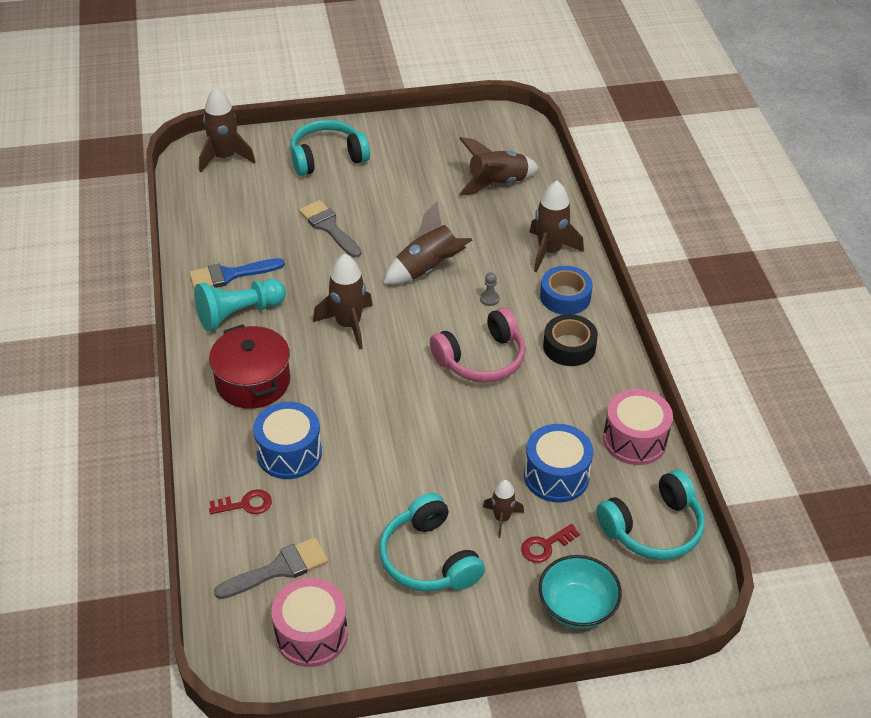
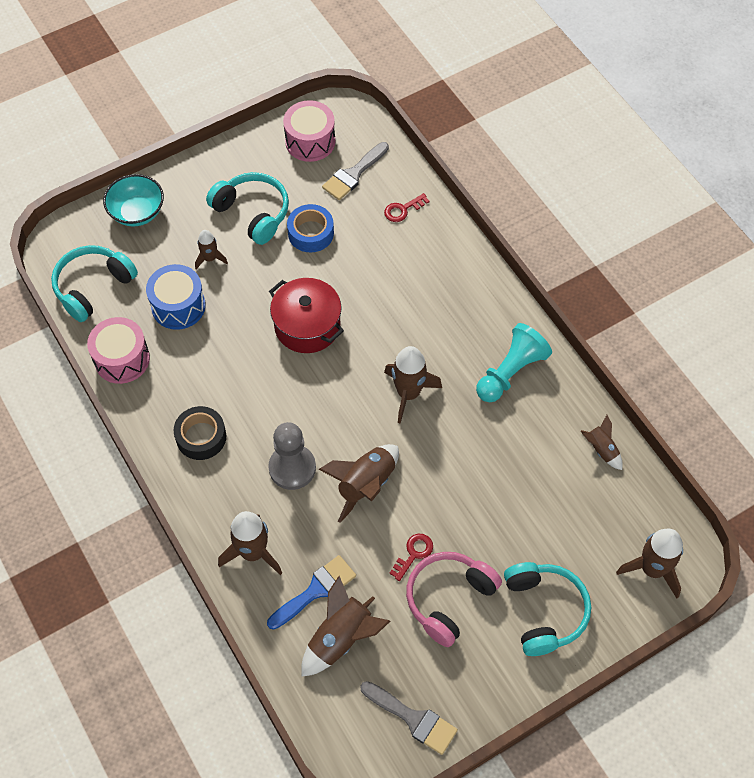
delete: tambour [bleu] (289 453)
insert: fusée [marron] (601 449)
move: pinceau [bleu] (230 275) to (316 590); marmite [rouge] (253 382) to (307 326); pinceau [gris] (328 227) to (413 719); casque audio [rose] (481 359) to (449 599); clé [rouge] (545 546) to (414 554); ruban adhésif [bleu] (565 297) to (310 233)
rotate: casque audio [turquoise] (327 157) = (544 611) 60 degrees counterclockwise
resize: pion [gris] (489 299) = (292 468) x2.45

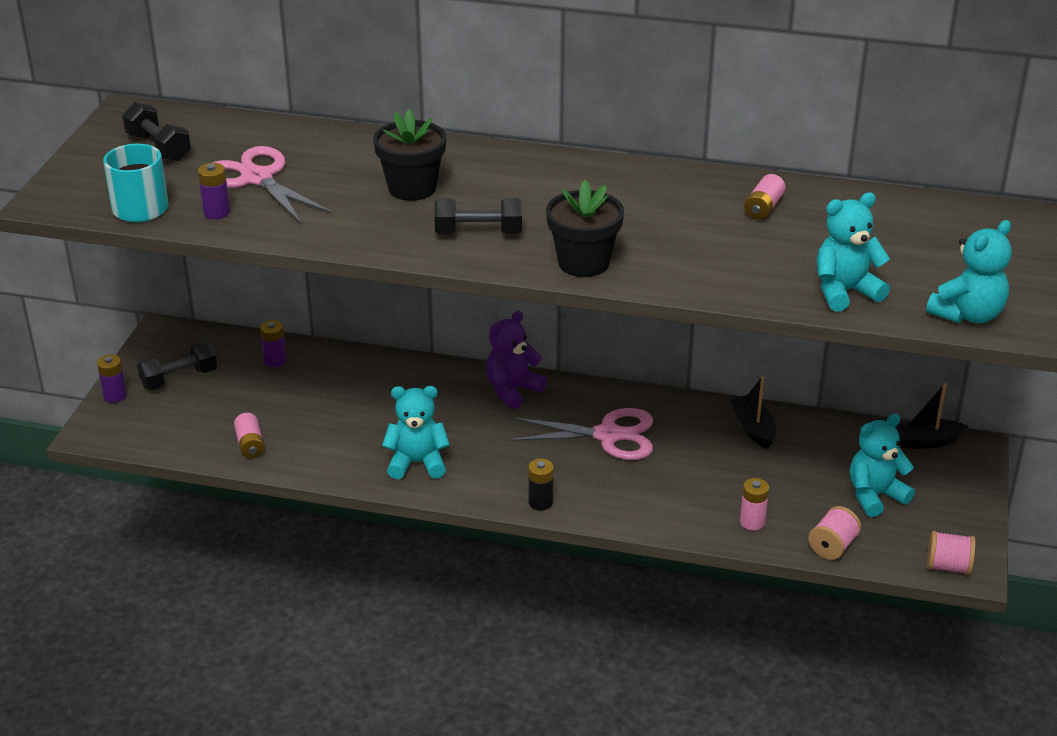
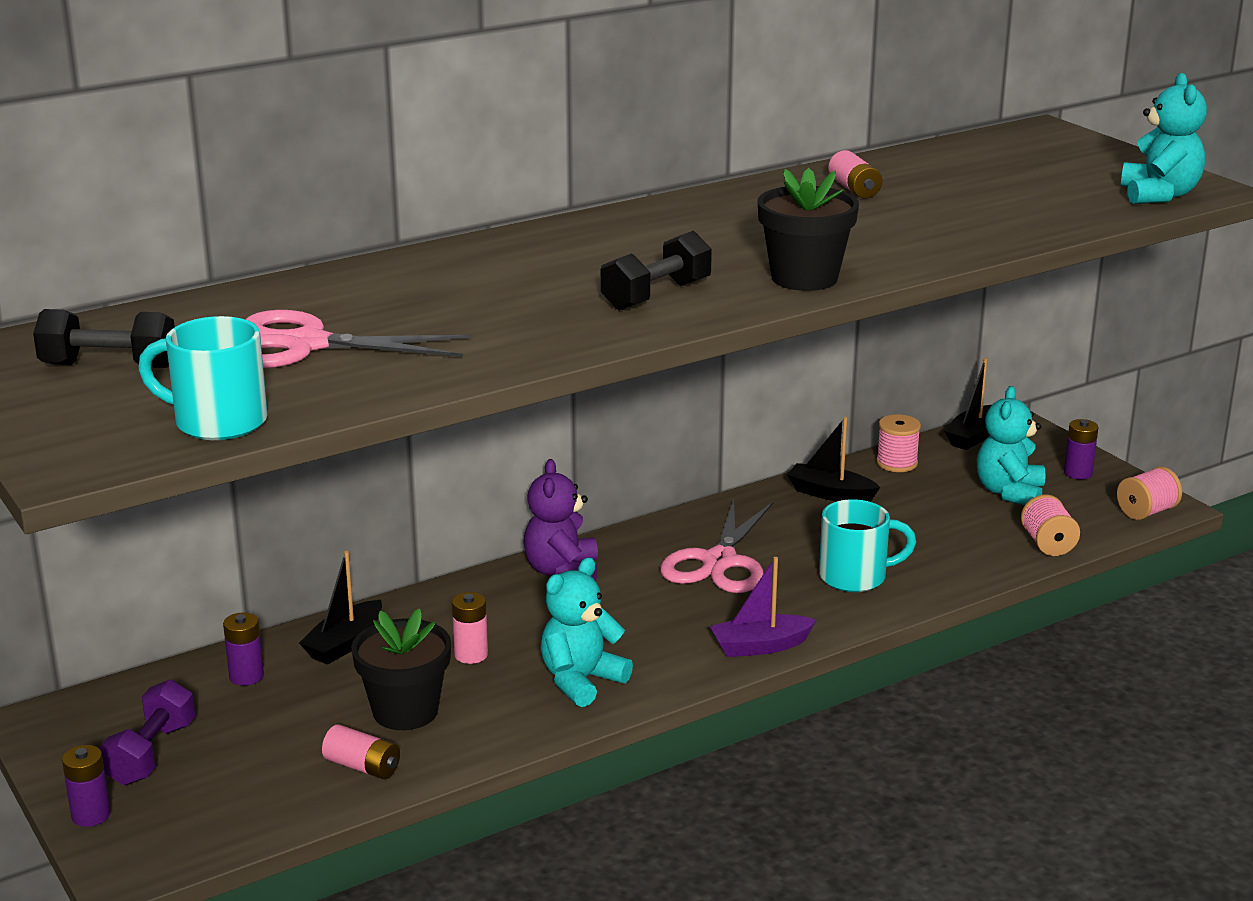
delete: ours en peluche [turquoise] (845 292)
insert: bateau [noir] (345 644); tasse [turquoise] (855 577); bobine [rose] (896 463)
move: pile [violet] (216 212) to (1078 473); pot de fleurs [noir] (412 188) to (405 711); pile [rose] (752 522) to (471 655)
replace: pile [noir] (540 502) to bateau [violet] (760 646)
recolor: haltère [noir] (179 379) to haltère [violet] (151 754)
rotate: ciseaux [rose] (608 435) = (719 562) 150 degrees clockwise

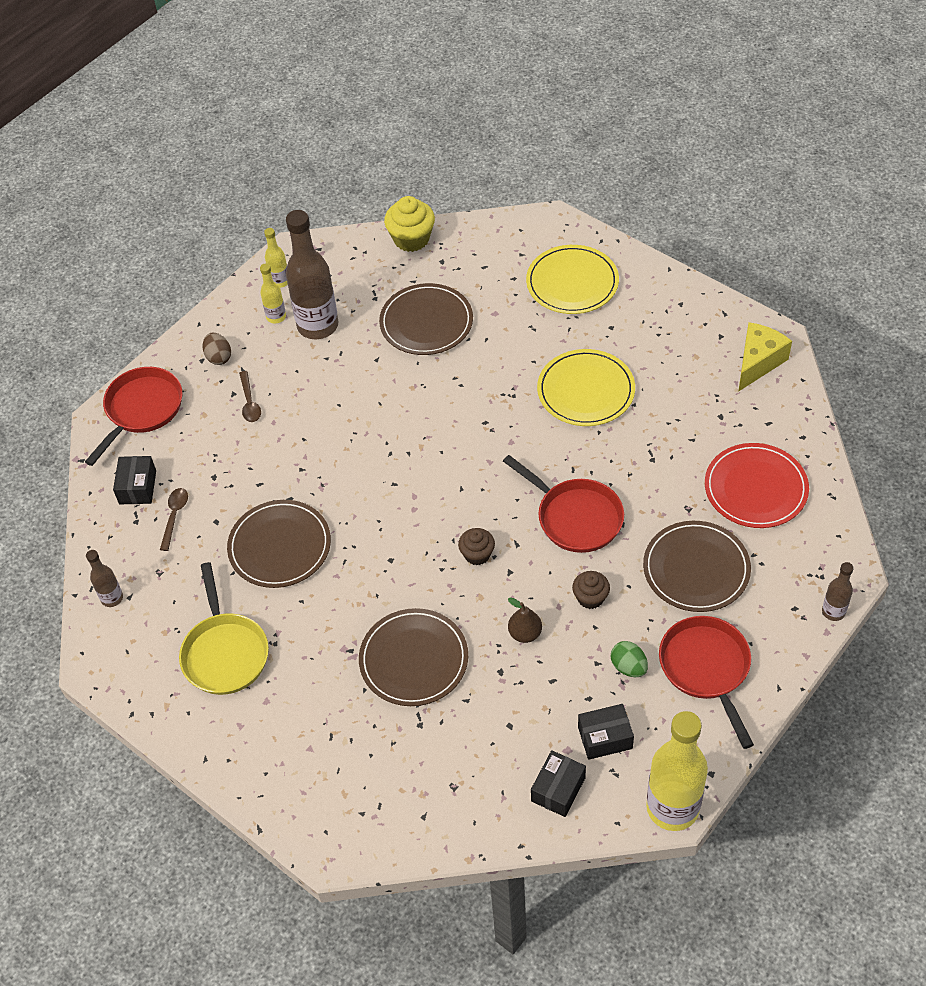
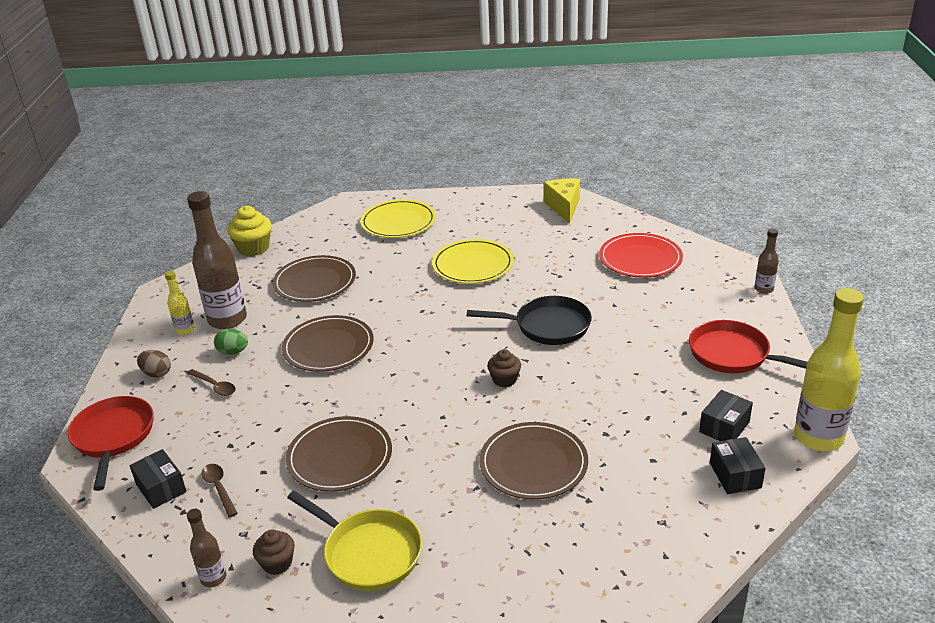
delete: bouteille [jaune] (280 281); poire [marron] (525 633)
move: muffin [marron] (590 598) to (277 563); œuf [vert] (628 667) to (233 352); assiette [marron] (696 569) to (328 347)
recolor: poêle [rouge] (575 517) to poêle [noir] (547 326)

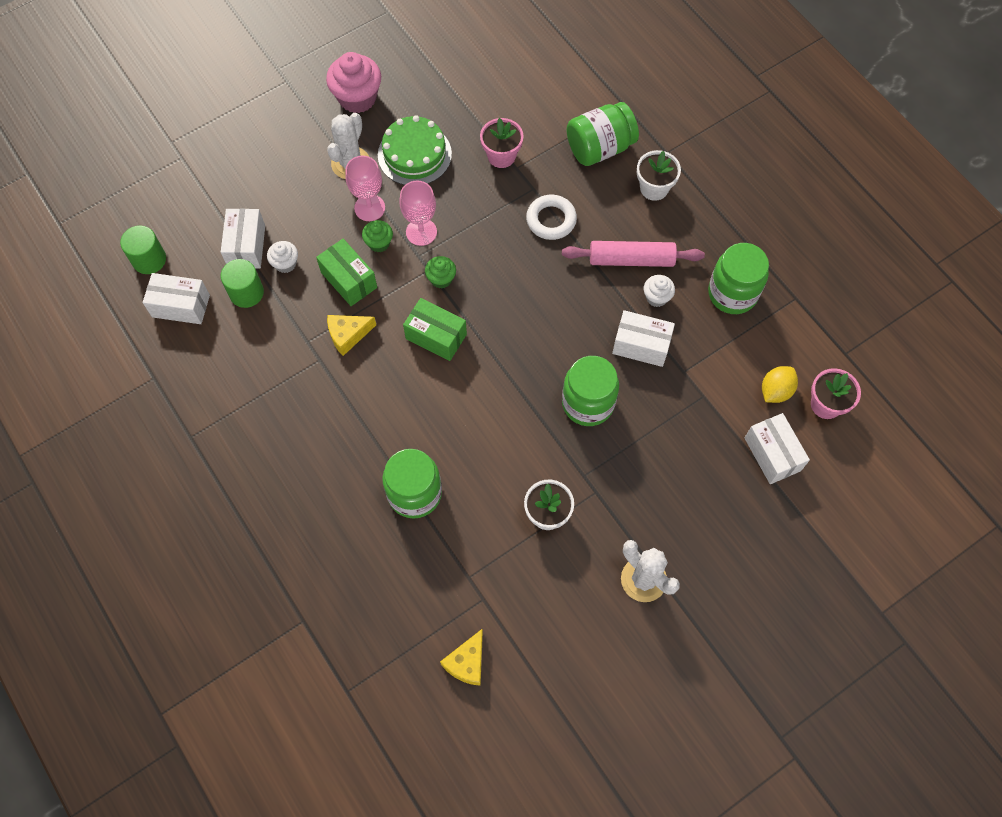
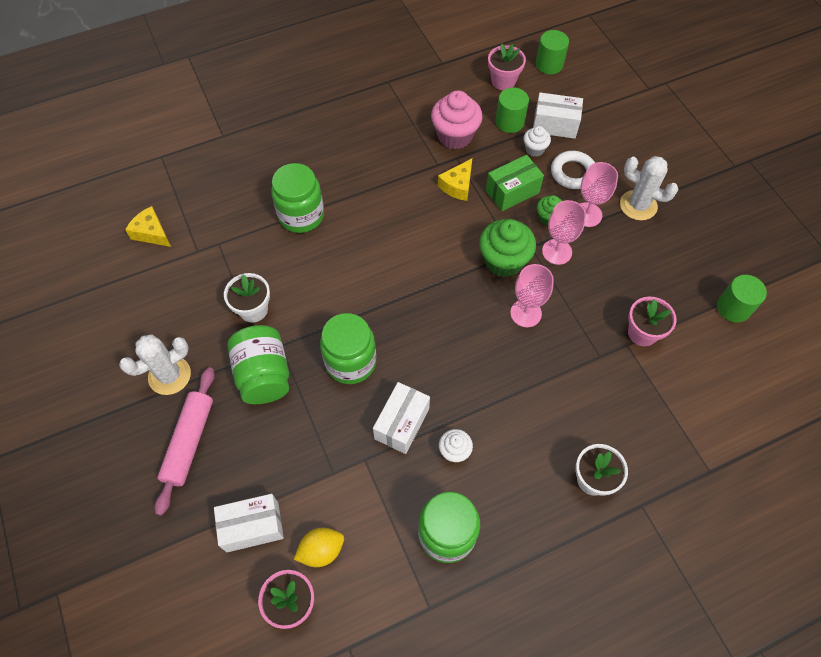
delete: gâteau [vert] (414 154); boîte [vert] (436 336)
insert: verre à pied [rose] (526 313); cylindre [vert] (733 308)
move: muffin [rose] (357 98) to (455 136); anneau [blanc] (551 220) to (572 173); rouleau à pâtisserie [rose] (631 259) to (189 442); bocal [vert] (599 148) to (264 375)
replace: boîte [blanc] (181 306) to pot de fleurs [rose] (503 81)
rotate: fromage [jaune] (348 335) = (457 186) 135 degrees counterclockwise; citron [jaune] (775 391) = (321 550) 75 degrees counterclockwise
resize: muffin [vert] (441 279) = (503 261) x1.87

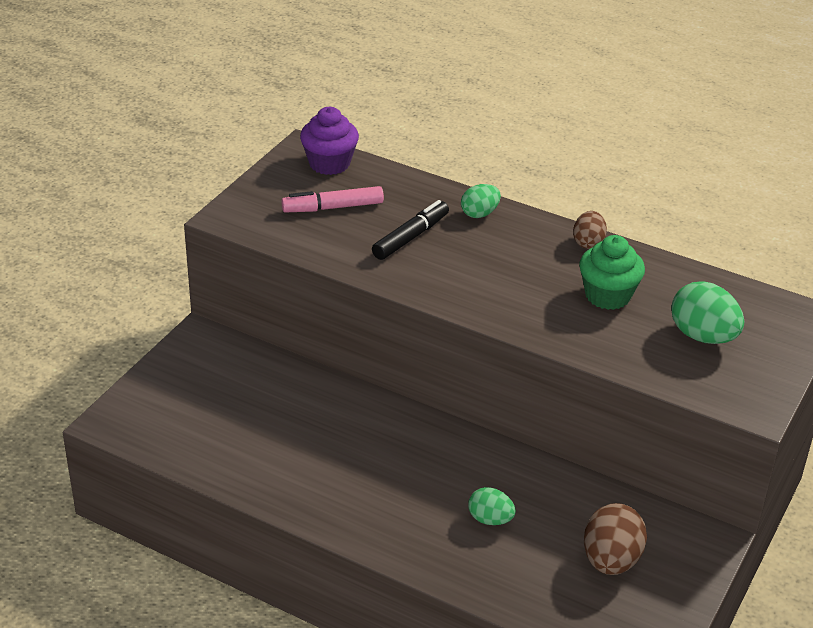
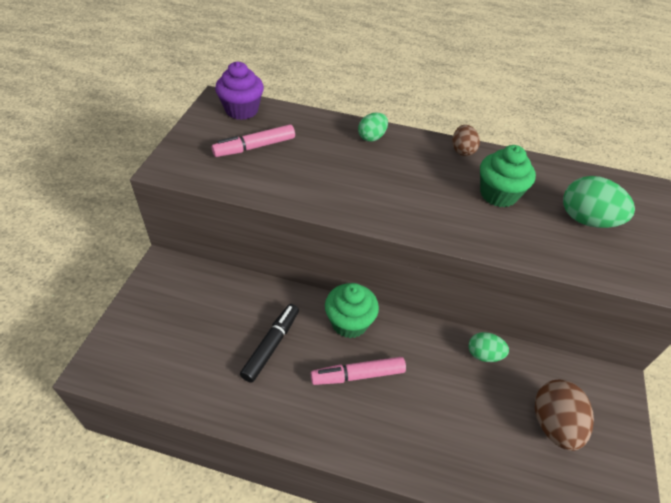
insert: feutre [rose] (357 375); muffin [vert] (349 322)
move: feutre [noir] (411 237) to (271 345); œuf [vert] (490 519) to (484 354)

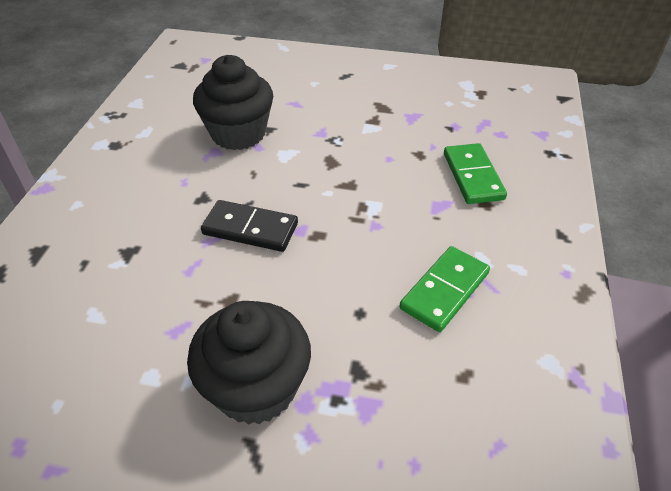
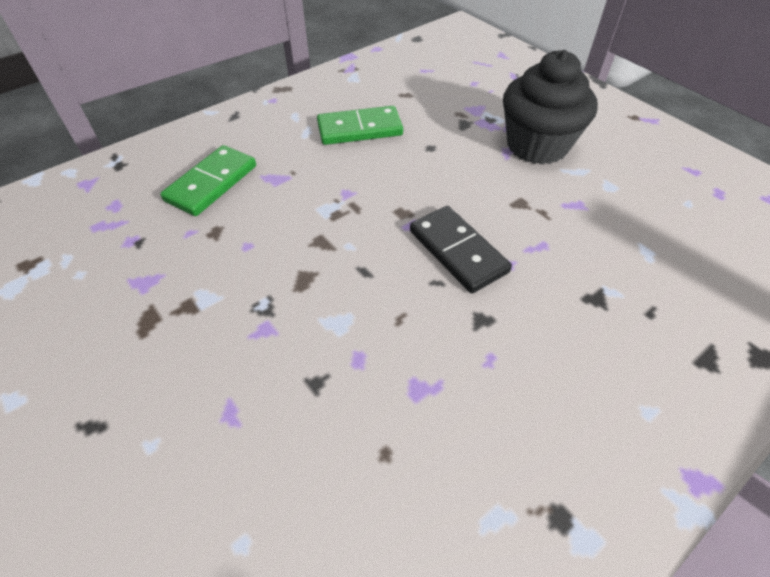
delete: muffin [noir] (238 134)

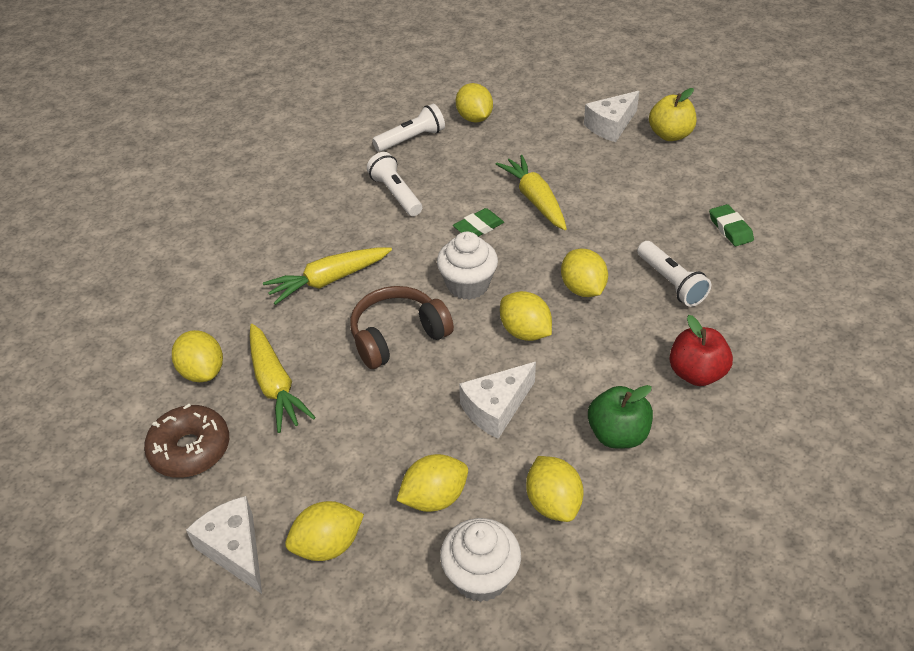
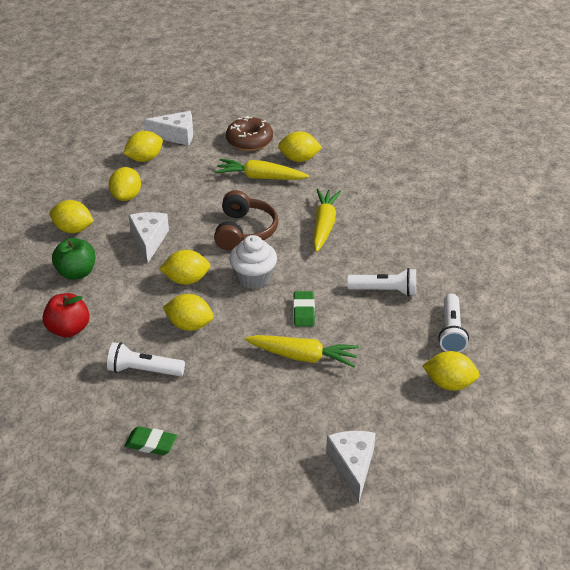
delete: muffin [blanc] (481 576); pomme [jaune] (670 135)
rotate: citron [jaune] (328 545) = (144 158) 45 degrees clockwise

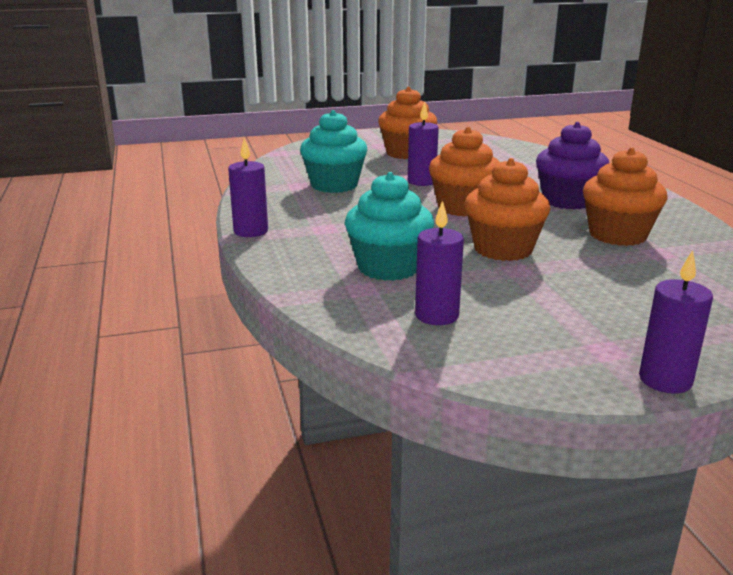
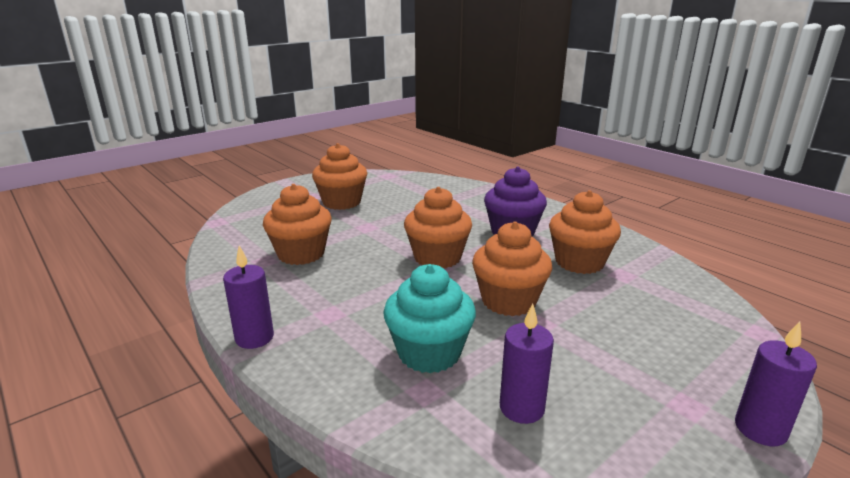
delete: bougie [violet] (421 182)
recolor: muffin [turquoise] (334 185) to muffin [orange] (301 254)

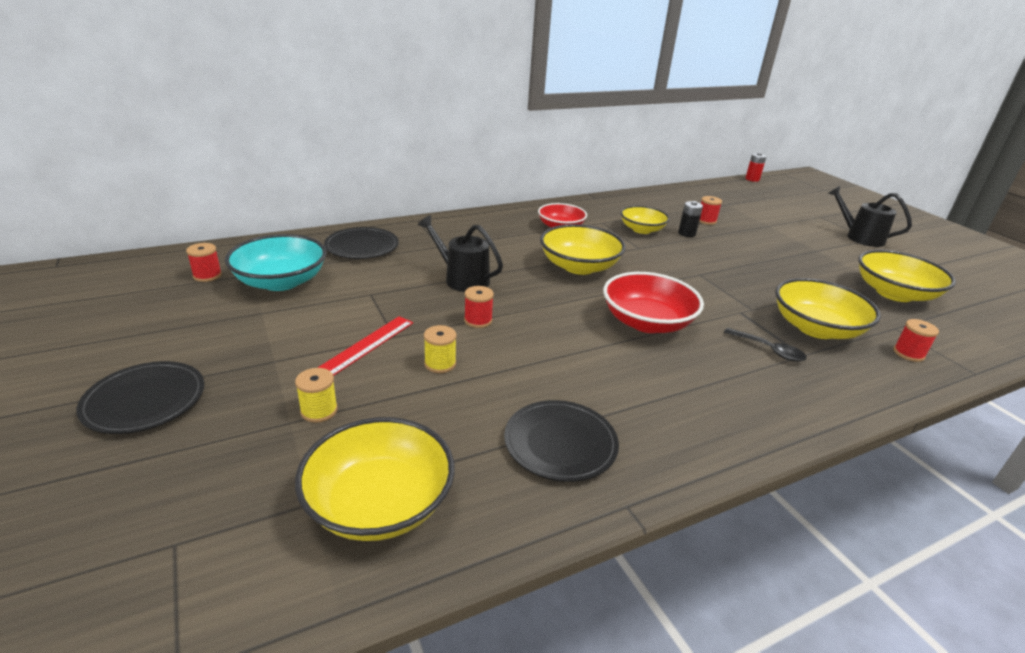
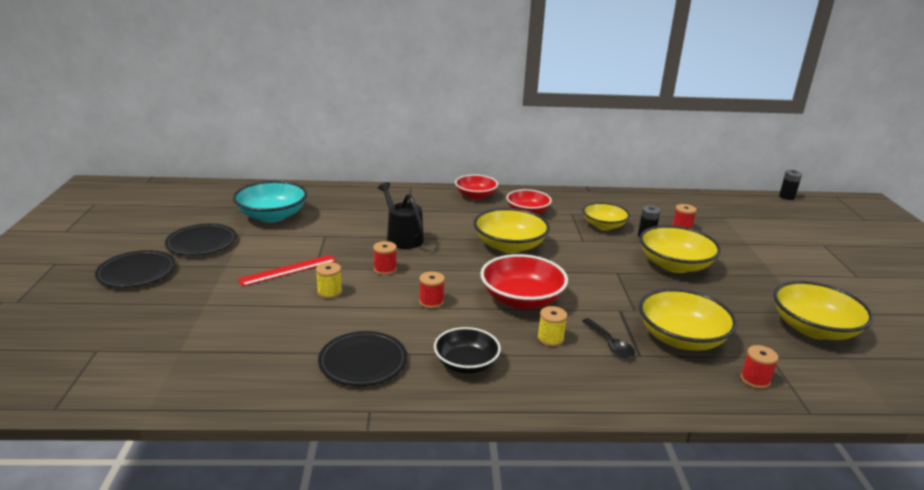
delete: arrosoir [noir] (860 237)
insert: bol [noir] (466 364); bol [rouge] (475 195)
move: bobine [rouge] (207 275) to (431 302); bobine [jaune] (319 411) to (550 339); bol [jaune] (379 503) to (675 265); assiette [noir] (362 246) to (202 243)
recolor: pile [rouge] (752 179) to pile [noir] (786 197)

